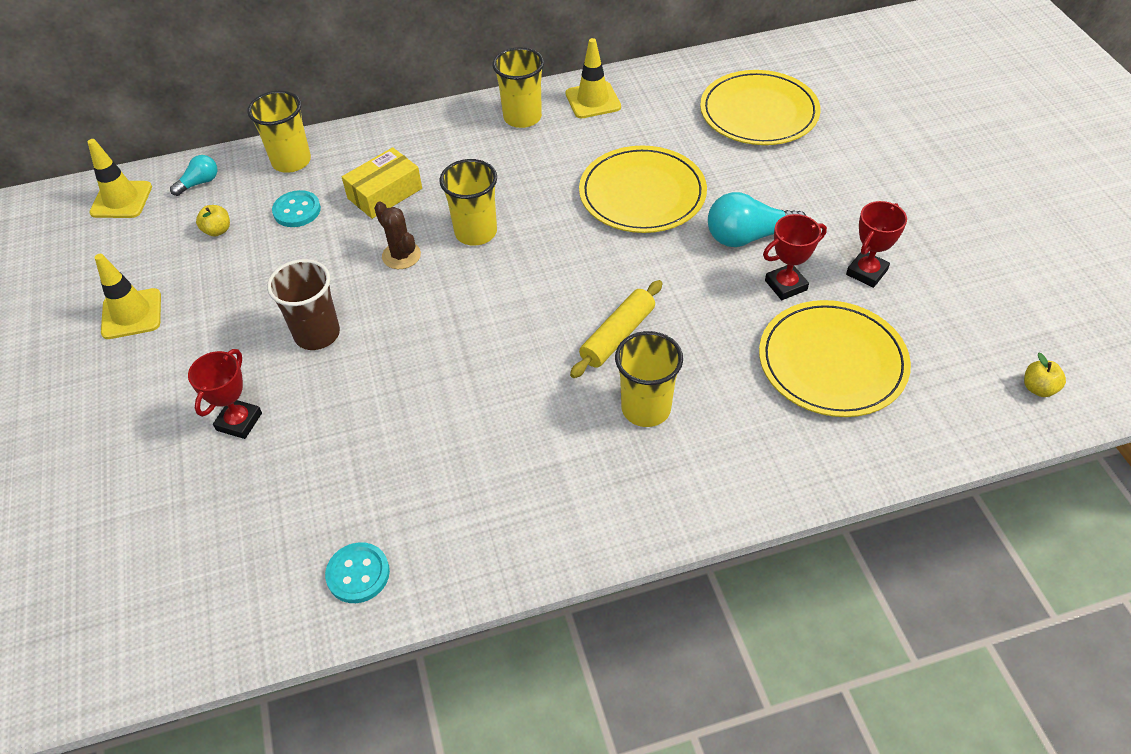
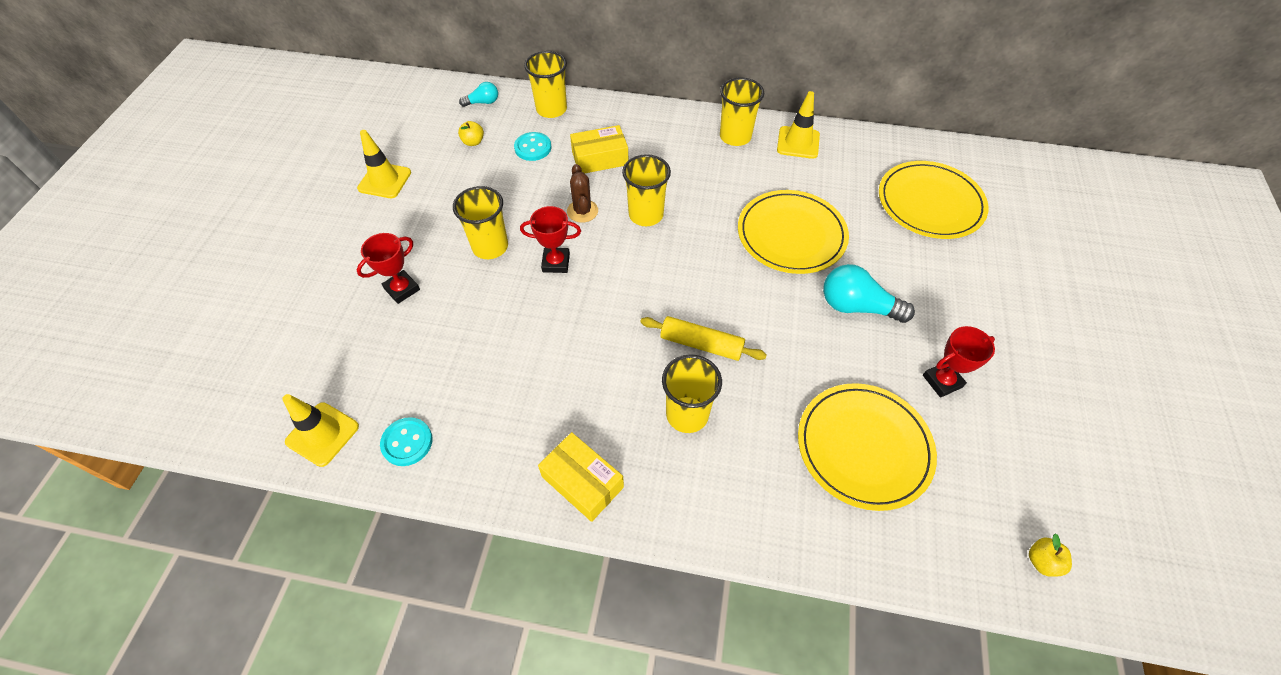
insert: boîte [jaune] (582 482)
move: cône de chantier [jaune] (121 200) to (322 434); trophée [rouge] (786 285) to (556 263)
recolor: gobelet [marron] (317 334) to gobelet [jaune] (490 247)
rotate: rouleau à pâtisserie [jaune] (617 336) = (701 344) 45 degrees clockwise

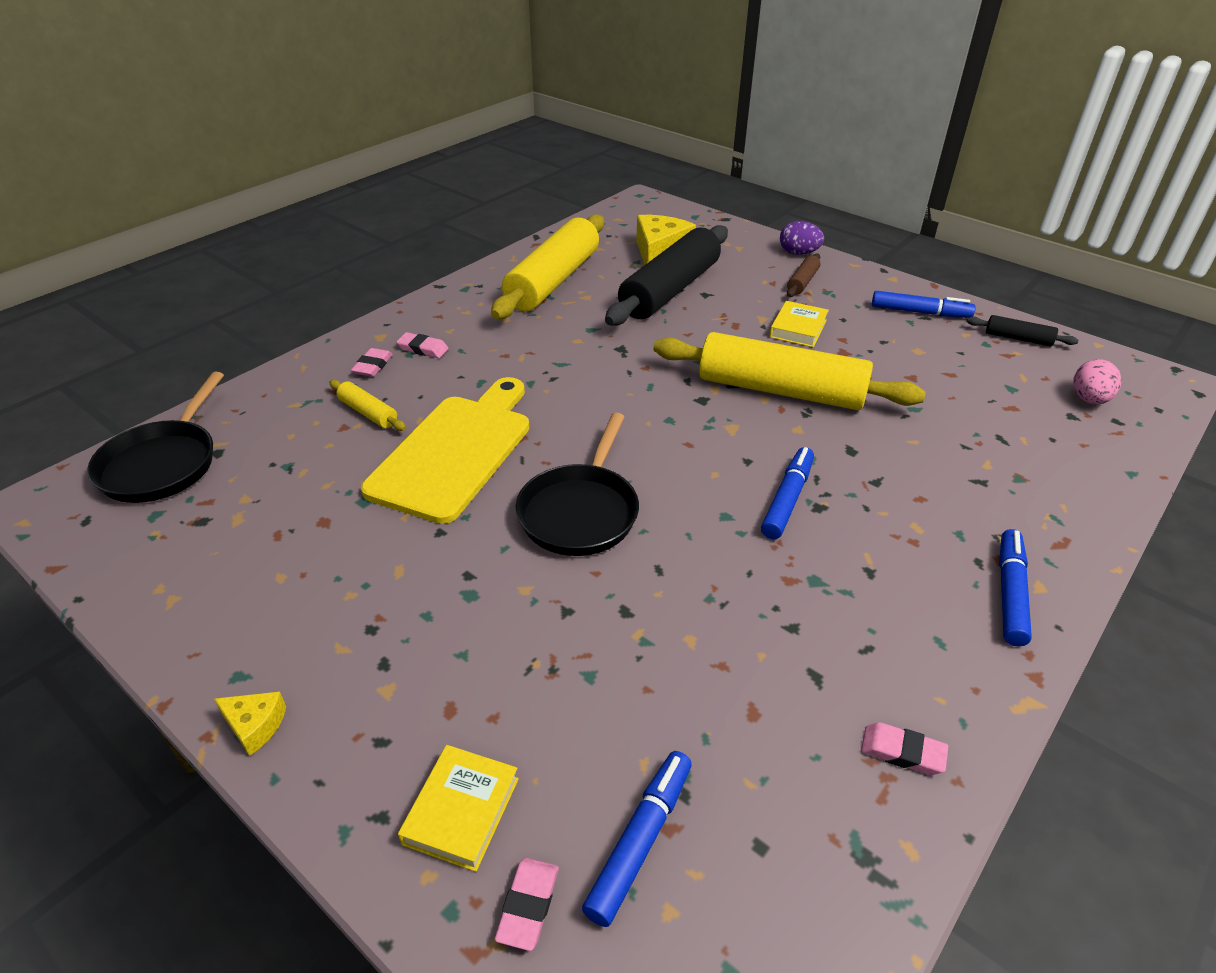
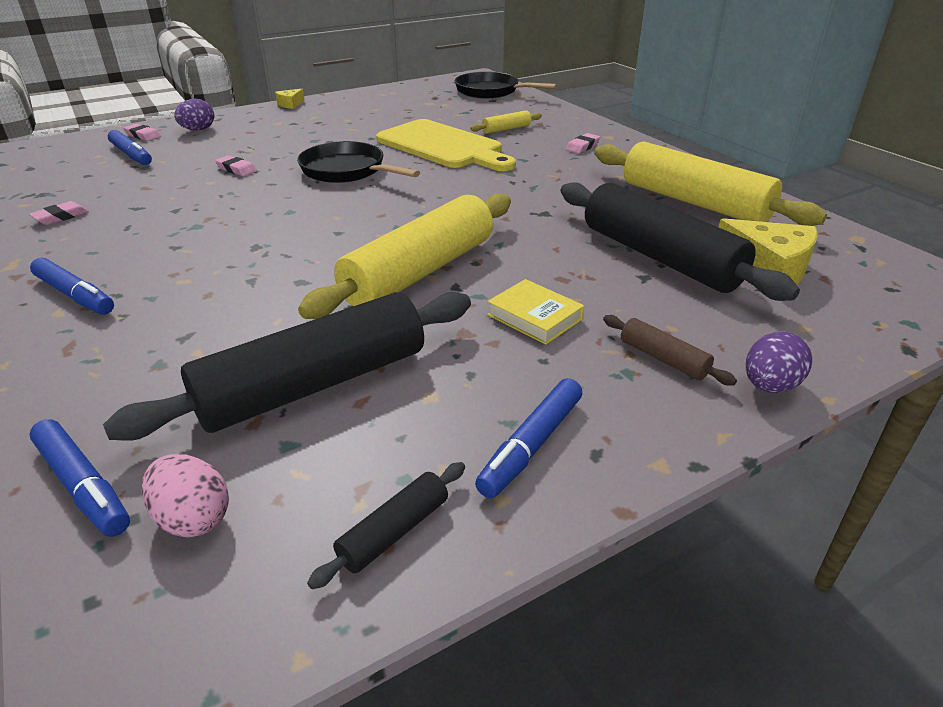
insert: rouleau à pâtisserie [noir] (314 385)
move: gomme [rose] (373 366) to (236 169); feutre [bleu] (787 499) to (83 485)
replace: livre [jaune] (461 811) to œuf [violet] (198 130)

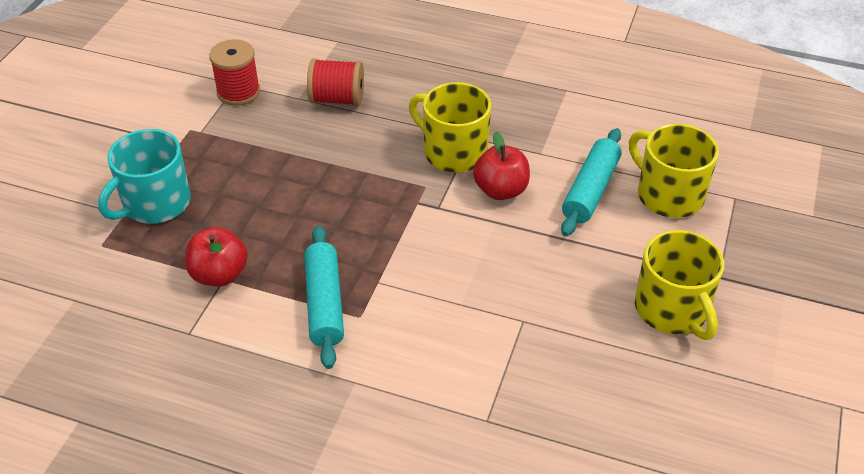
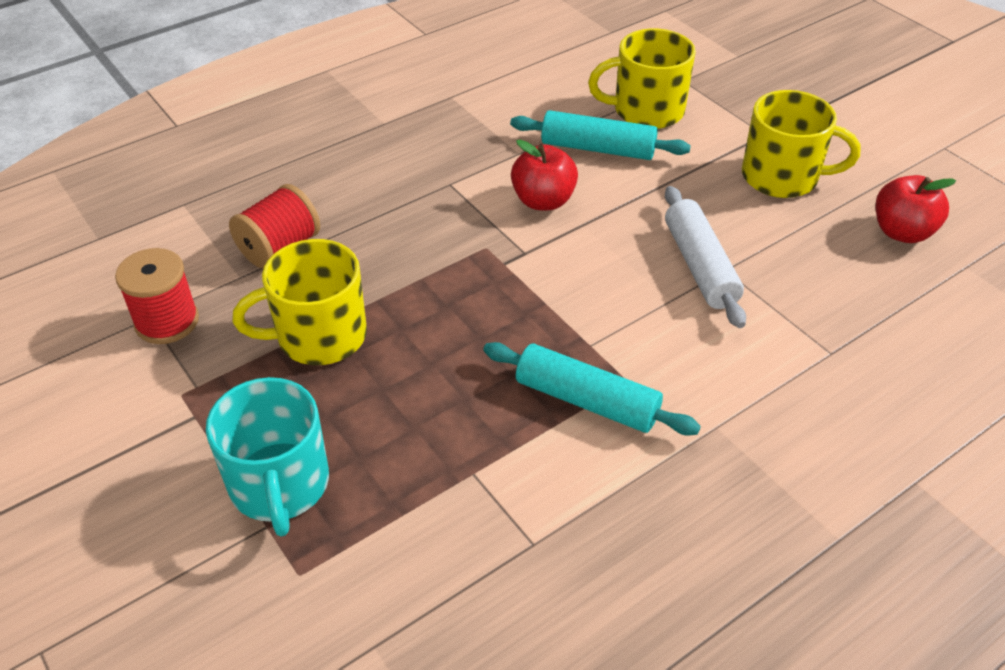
insert: rouleau à pâtisserie [blanc] (699 266)
move: pomme [rouge] (219 274) to (902 232); tasse [jaune] (454 152) to (319 336)
rotate: rouleau à pâtisserie [turquoise] (590 190) = (598 149) 45 degrees counterclockwise

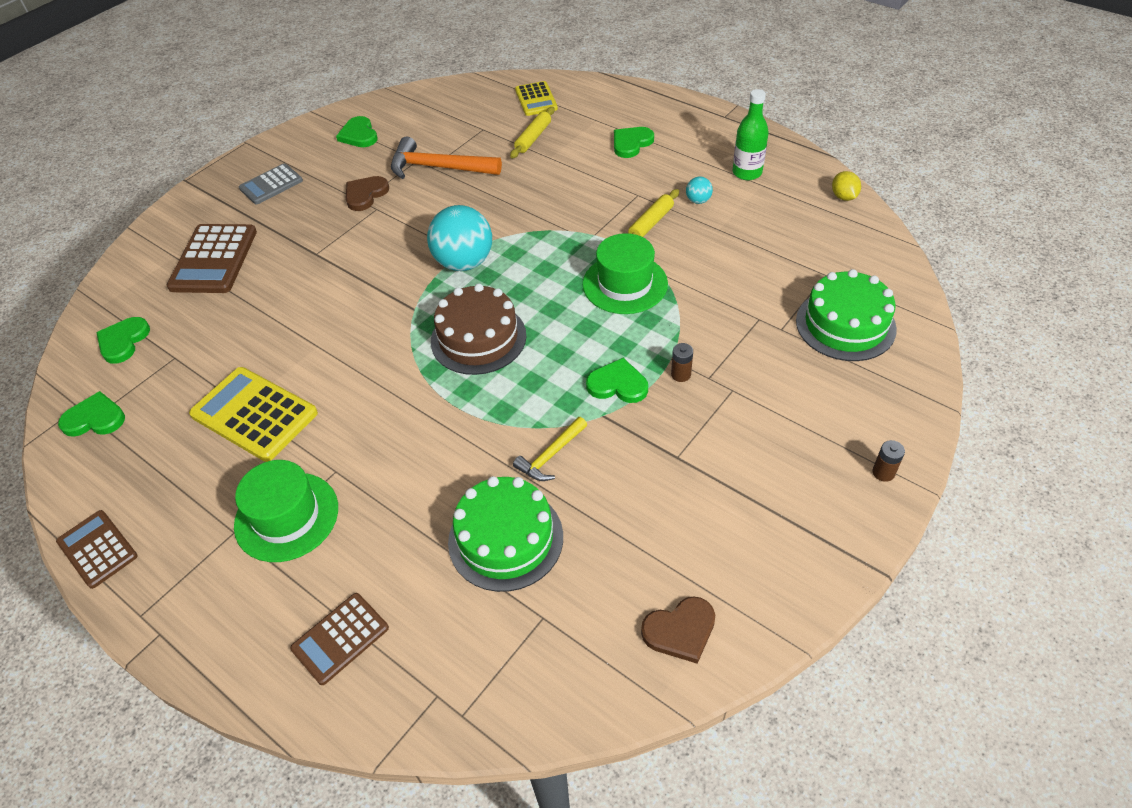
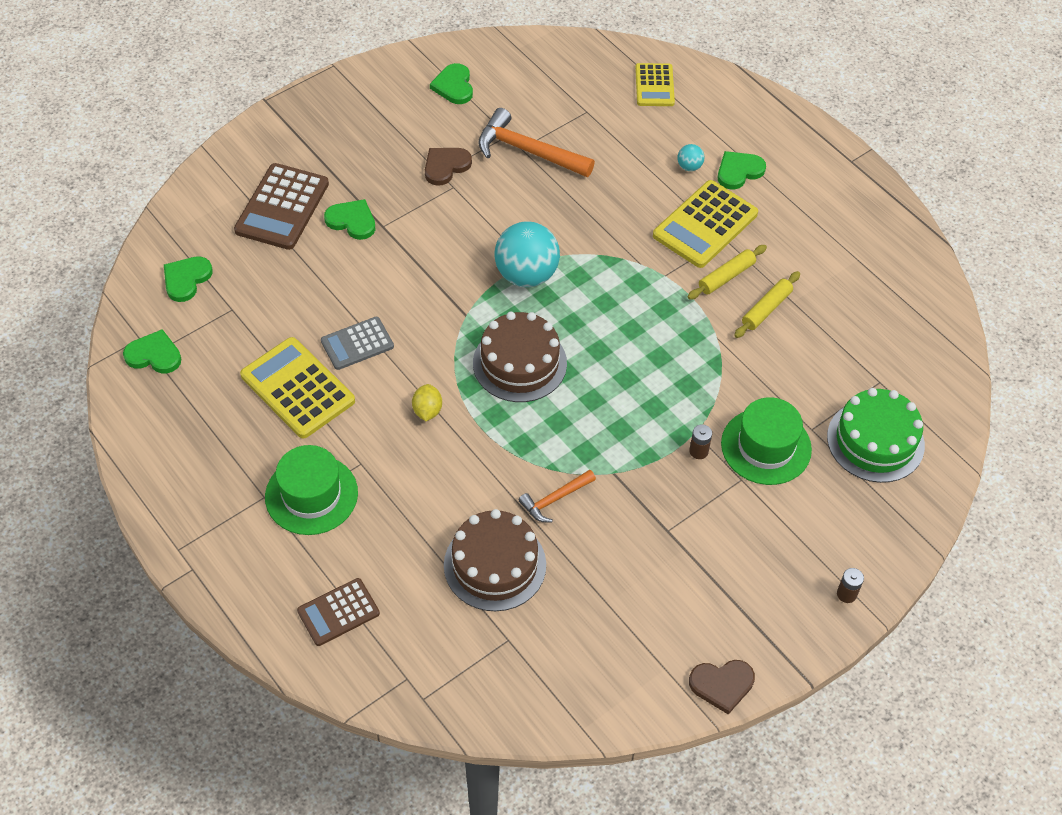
delete: calculatrice [marron] (97 549); bouteille [vert] (747 172)
insert: calculatrice [jaune] (705 225)
move: calculatrice [gris] (271 185) to (357 344); rouleau à pâtisserie [jaune] (533 138) to (766 309); chapeau [vert] (625 284) to (766 446); cœur [vert] (617 384) to (352 221); cœur [marron] (680 630) to (722 685); balle [turquoise] (698 201) to (689 167); citron [jaune] (843 197) to (427 411)
recolor: gâteau [vert] (505 539) to gâteau [marron] (495 565); marteau [jaune] (551 455) to marteau [orange] (555 499)

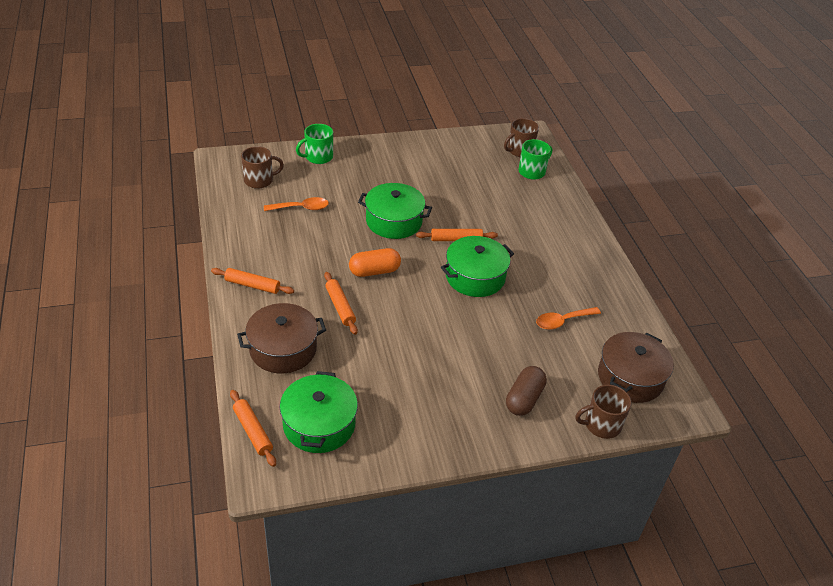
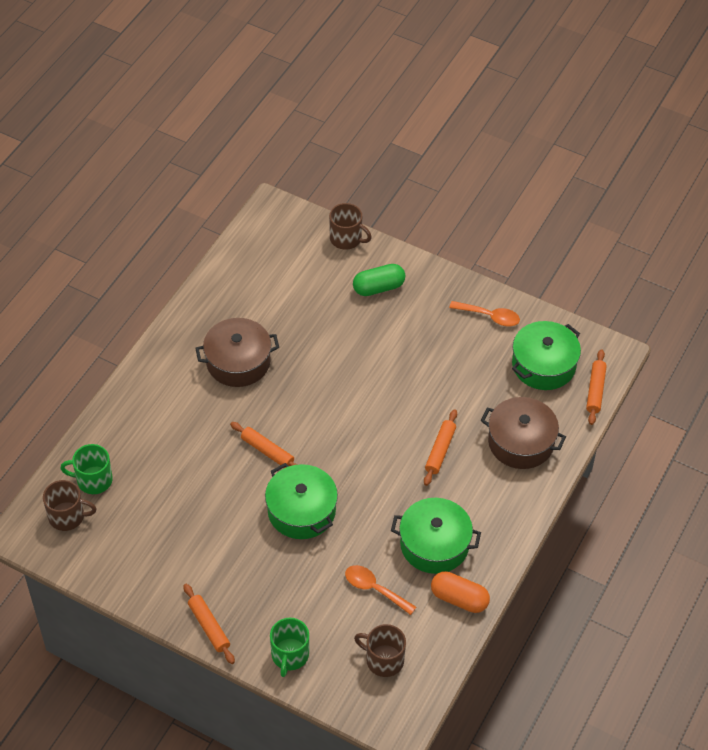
move: rouleau à pâtisserie [orange] (252 285) to (209 626); gélule [orange] (374 271) to (459 599); marmite [vert] (475 277) to (434 544); cuillère [orange] (562 321) to (489 316); marmite [marron] (630 378) to (238 362)
recolor: gélule [marron] (524 399) to gélule [vert] (378 288)
rotate: tasse [vert] (318 157) = (289 655) 90 degrees clockwise

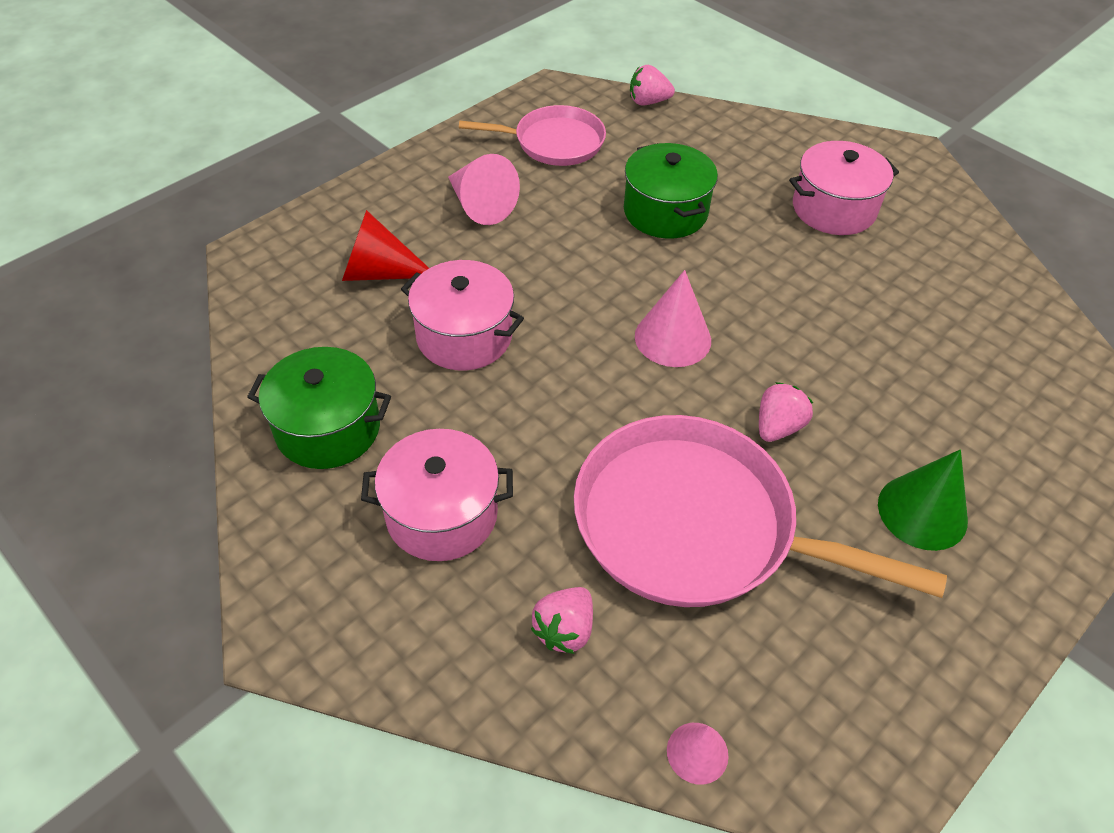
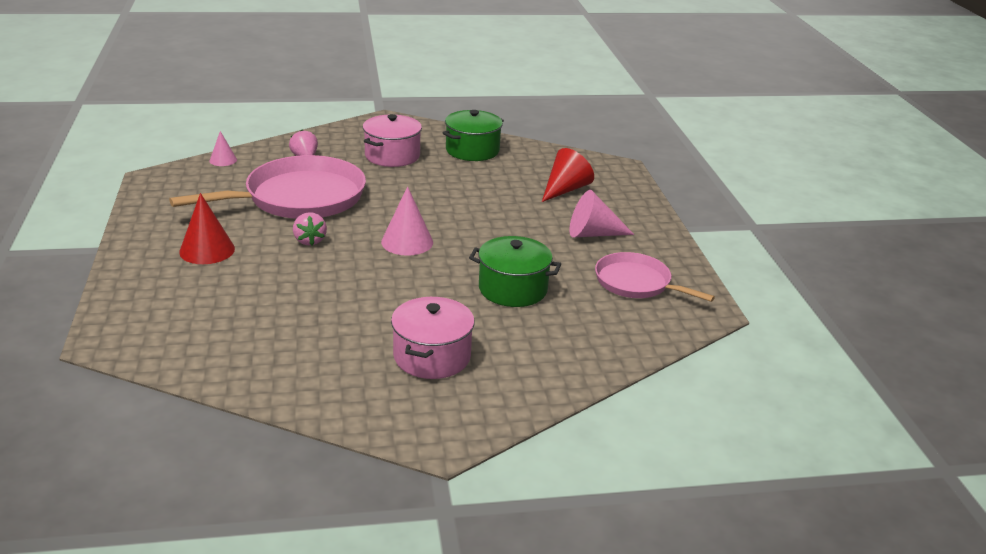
delete: marmite [rose] (464 336); fraise [rose] (648 102)
recolor: cône [vert] (922 512) to cône [rouge] (207 250)
rotate: poêle [rose] (554 142) = (636 283) 90 degrees clockwise

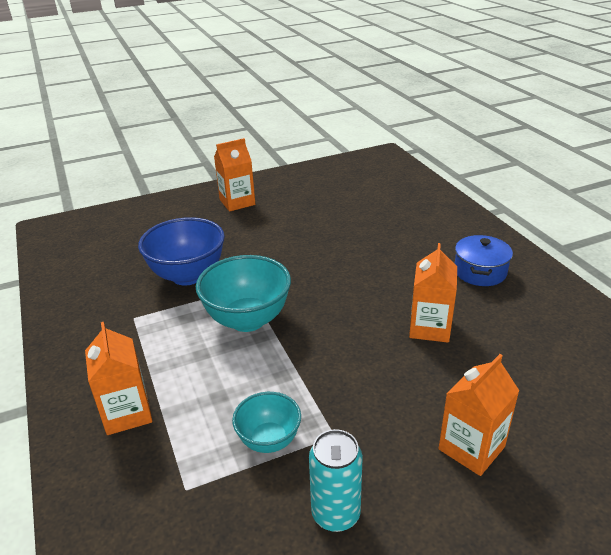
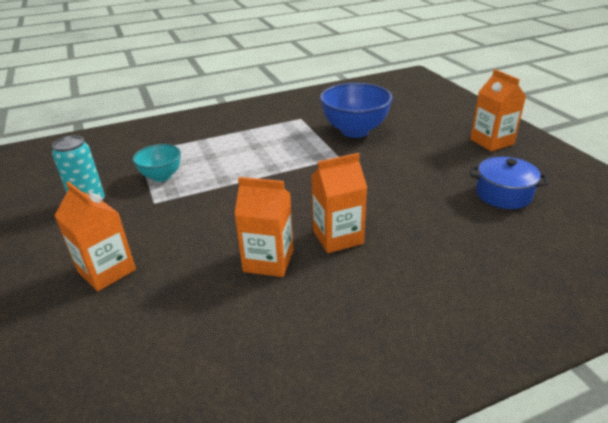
delete: bol [turquoise] (247 320)
move: brique de lait [orange] (127 413) to (337 237); marmite [bleu] (480 272) to (503 194)

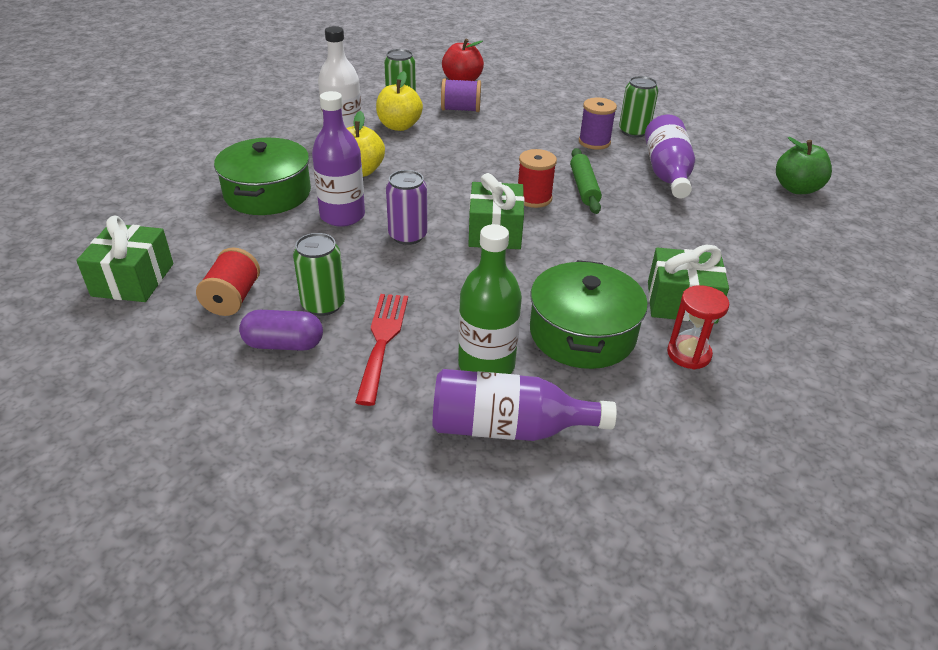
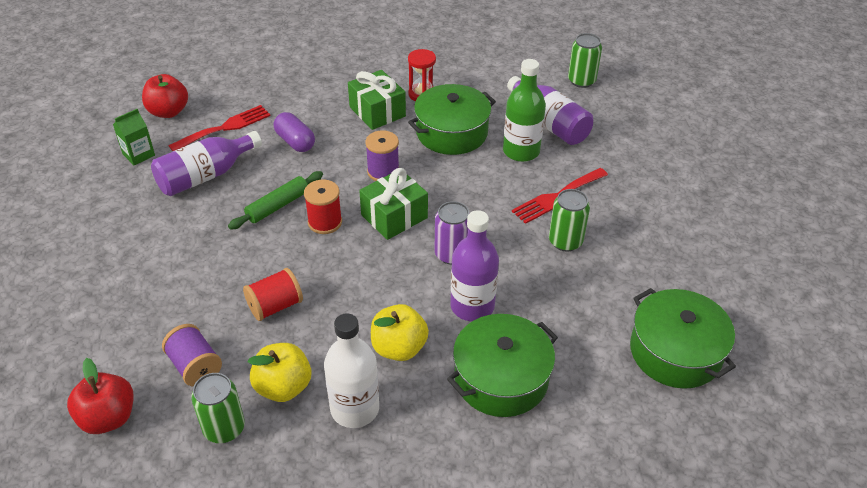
insert: brique de lait [vert] (138 154); fourchette [rouge] (225 128)
move: bobine [rouge] (232 298) to (275 306); gélule [violet] (284 344) to (295 142); bobine [violet] (594 142) to (383 172); canette [vert] (633 131) to (581 81)
replace: cadeau [vert] (133 280) to marmite [vert] (675 352)
recolor: pomme [vert] (796 188) to pomme [rouge] (168 112)

